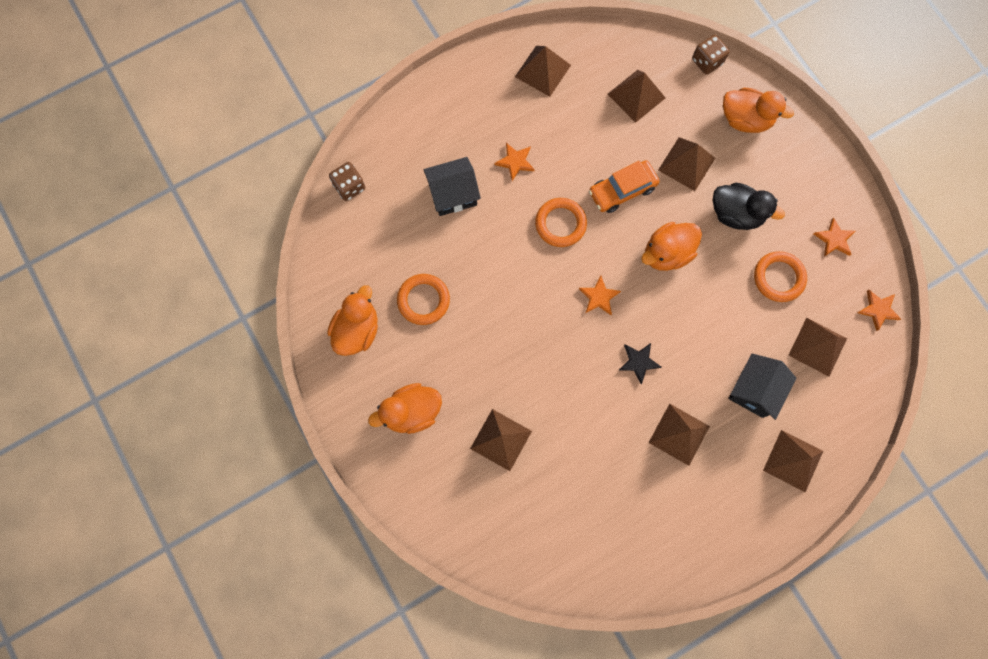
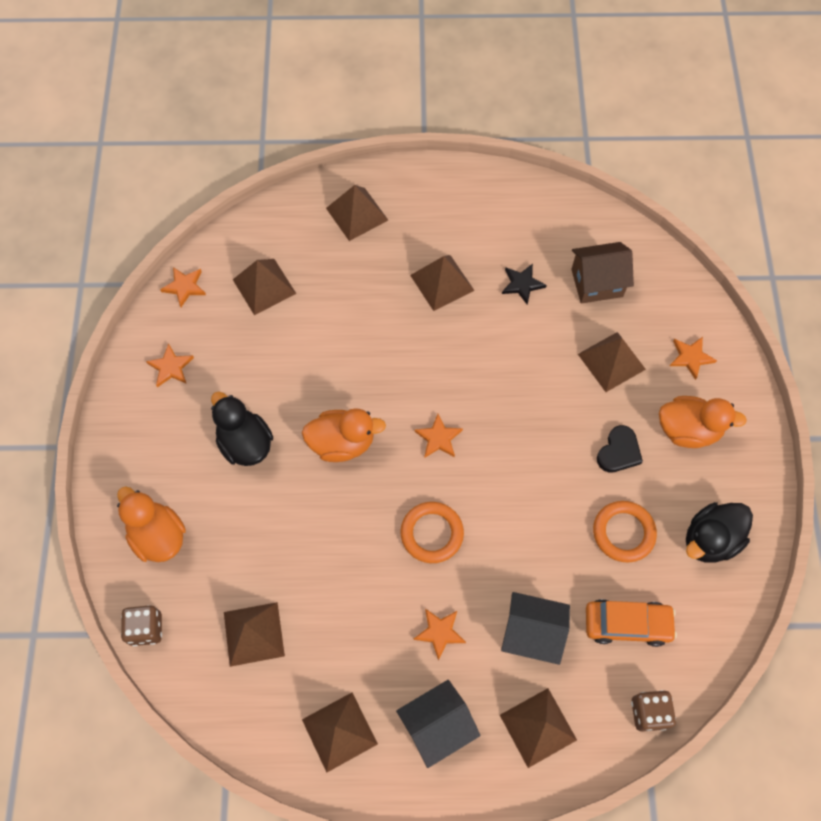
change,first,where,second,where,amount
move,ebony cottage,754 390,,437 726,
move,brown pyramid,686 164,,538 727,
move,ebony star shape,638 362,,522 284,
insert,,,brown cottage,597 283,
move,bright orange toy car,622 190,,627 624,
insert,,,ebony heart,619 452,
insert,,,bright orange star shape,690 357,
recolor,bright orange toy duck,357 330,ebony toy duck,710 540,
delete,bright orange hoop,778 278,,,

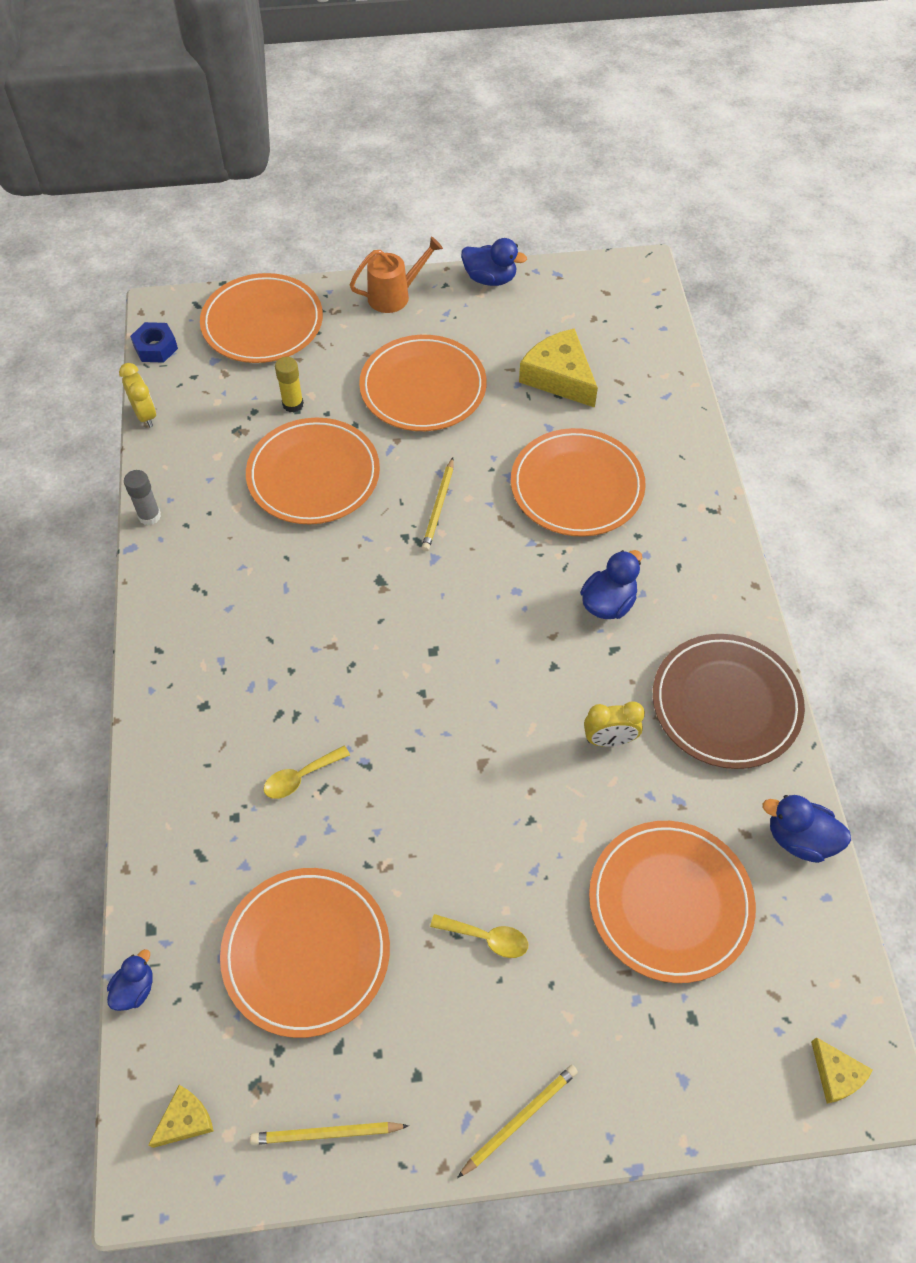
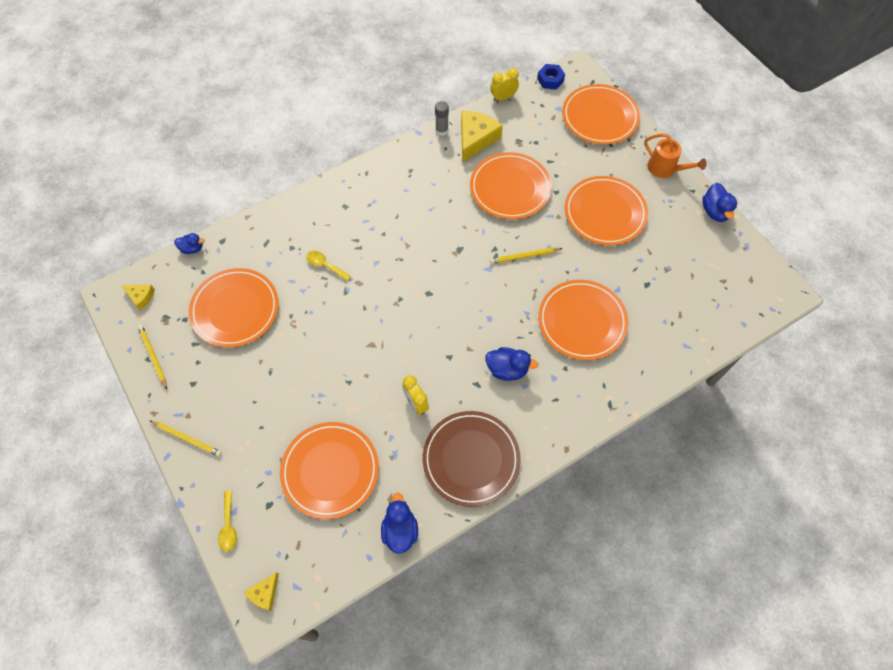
change,first,where,second,where,amount
move,yellow spoon,486 938,,228 525,
move,yellow cheese,559 377,,476 139,
rotate,yellow bedside clock,145 415,,503 97,150 degrees counterclockwise
delete,yellow glue,293 404,,,

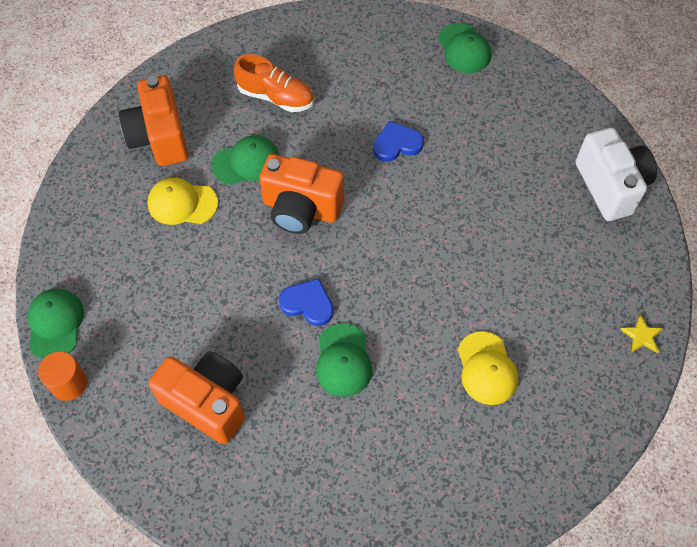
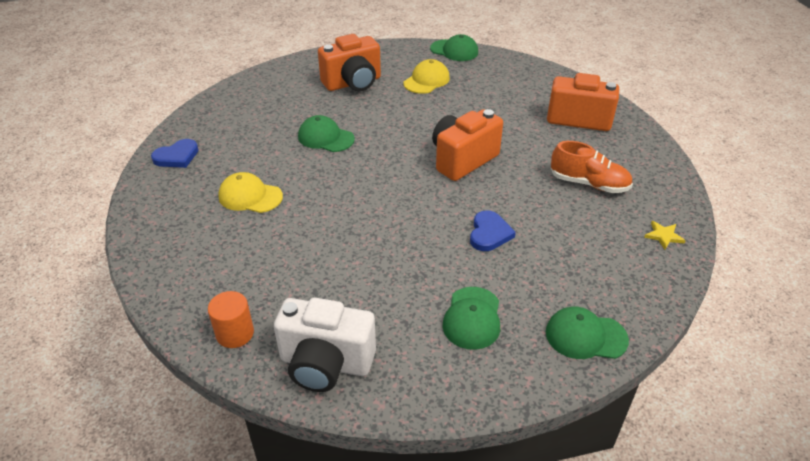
change,first,where,second,where,amount
move,cobalt heart,307 304,,177 156,
move,bright orange cylinder shape,69 383,,235 333,
move,yellow cap,182 203,,426 80,
move,leaf-green cap,246 162,,472 318,
rotate,bright orange sneaker,275 97,,588 184,120 degrees counterclockwise
move,yellow star shape,641 336,,663 236,

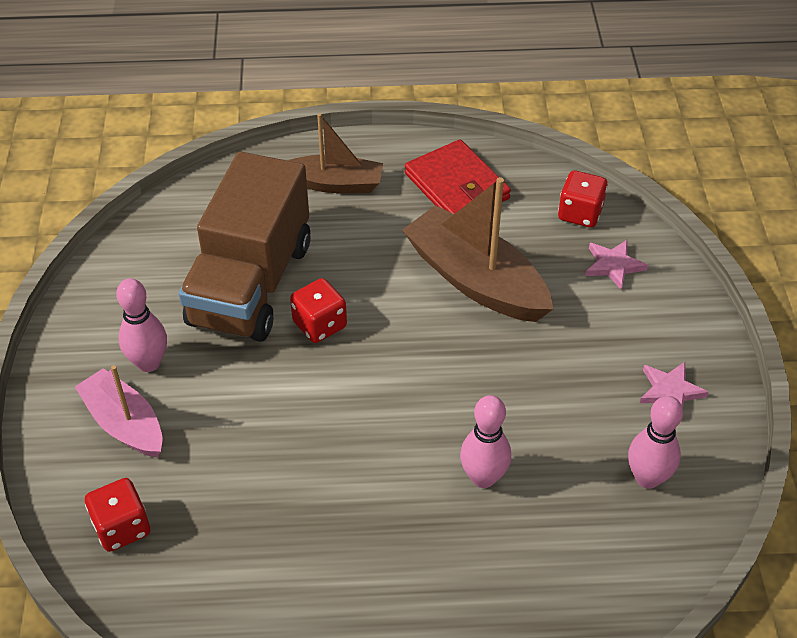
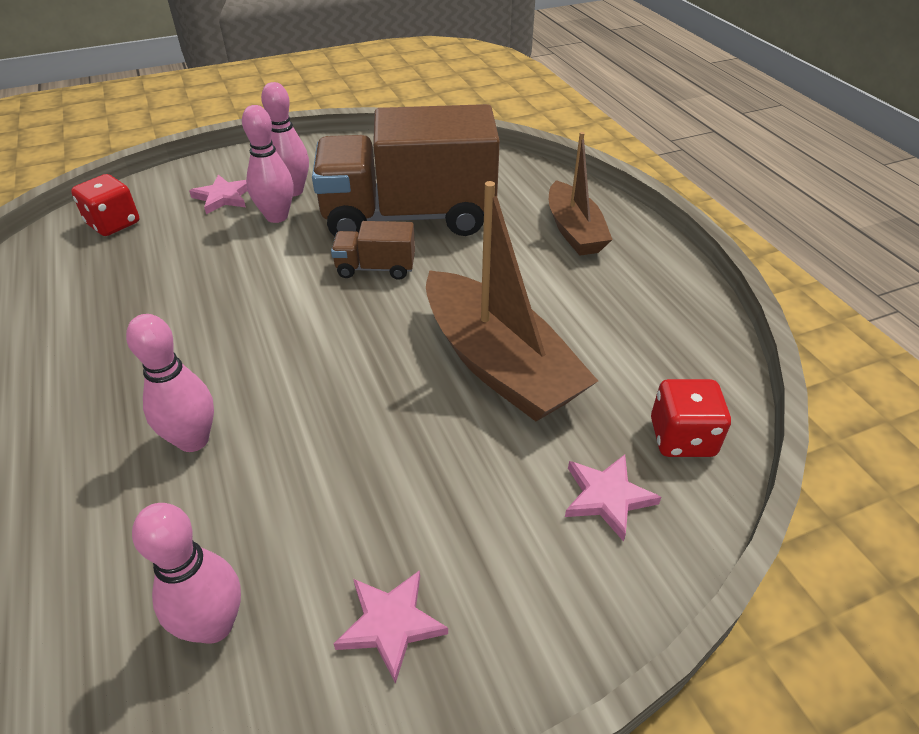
change,first,where,second,where,amount
replace,rosy toy boat,124 424,rosy star shape,223 197,
insert,,,rosy skittle,277 216,
replace,red die,320 325,brown toy truck,375 268,
rotate,brown toy boat,476 280,,498 364,120 degrees clockwise
delete,red billfold,456 186,,,

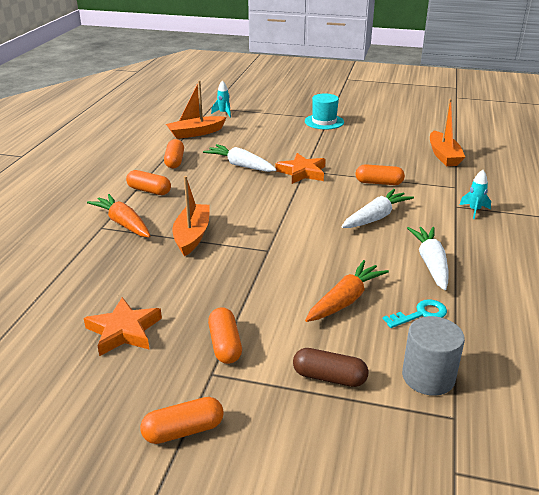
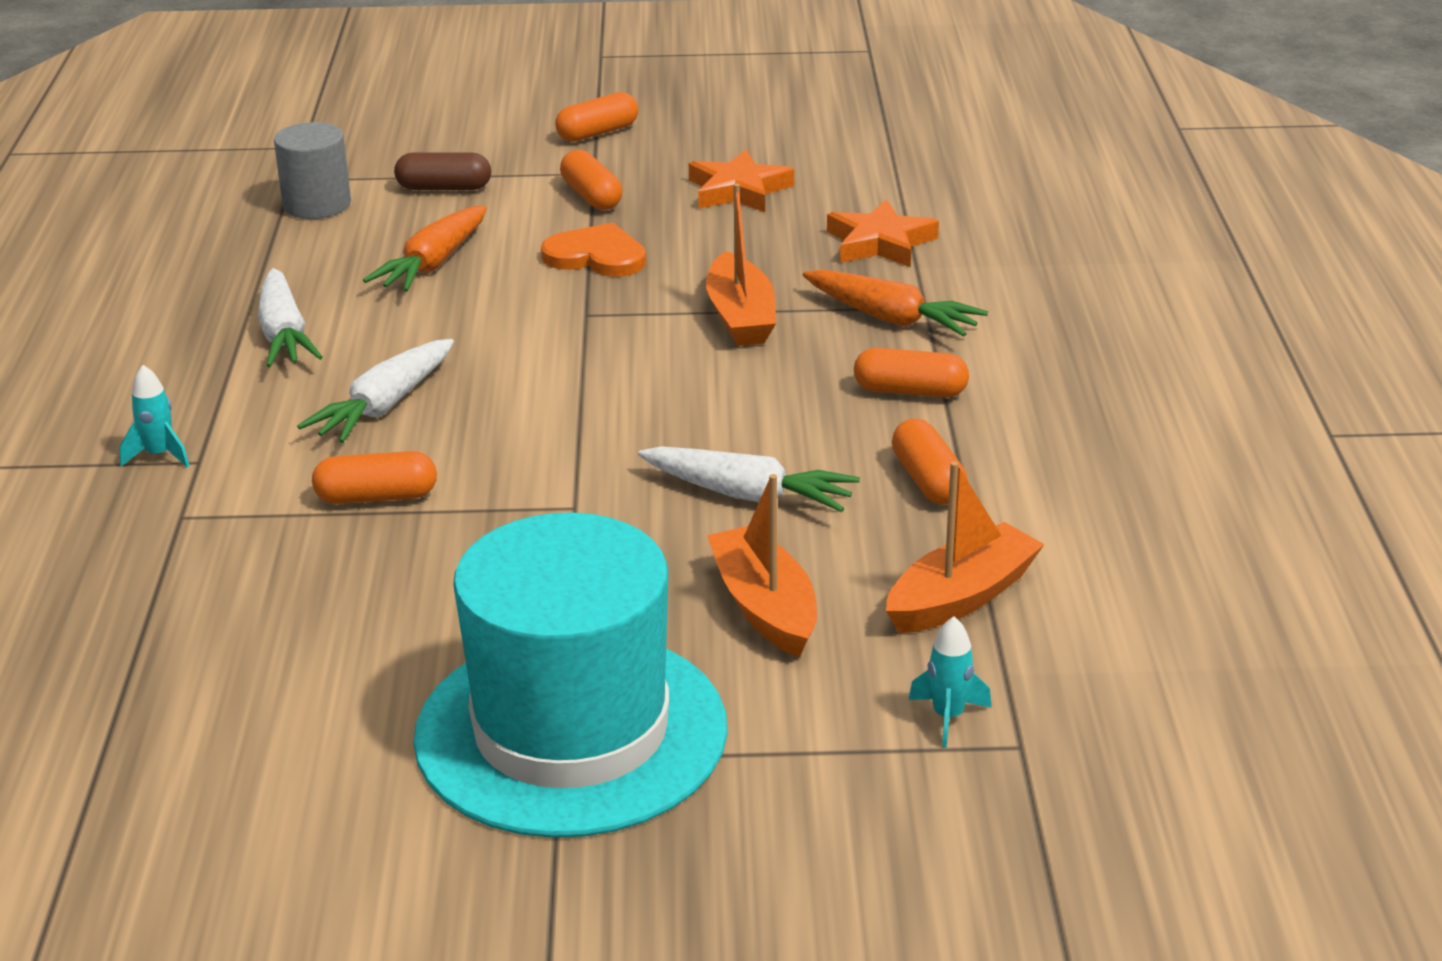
change,first,where,second,where,amount
resize,turquoise top hat,324 122,,571 732,x2.19
insert,,,bright orange heart,596 256,
move,bright orange toy boat,443 156,,765 607,
move,bright orange star shape,302 172,,880 243,
delete,turquoise key,420 314,,,

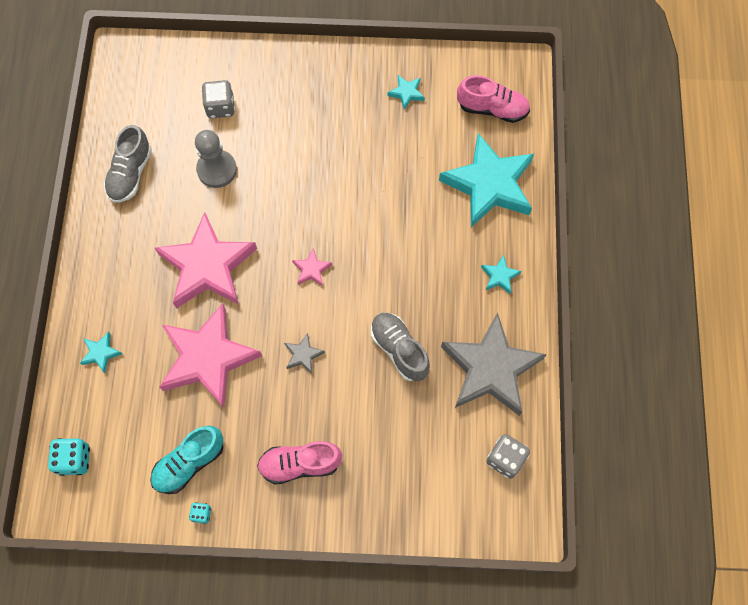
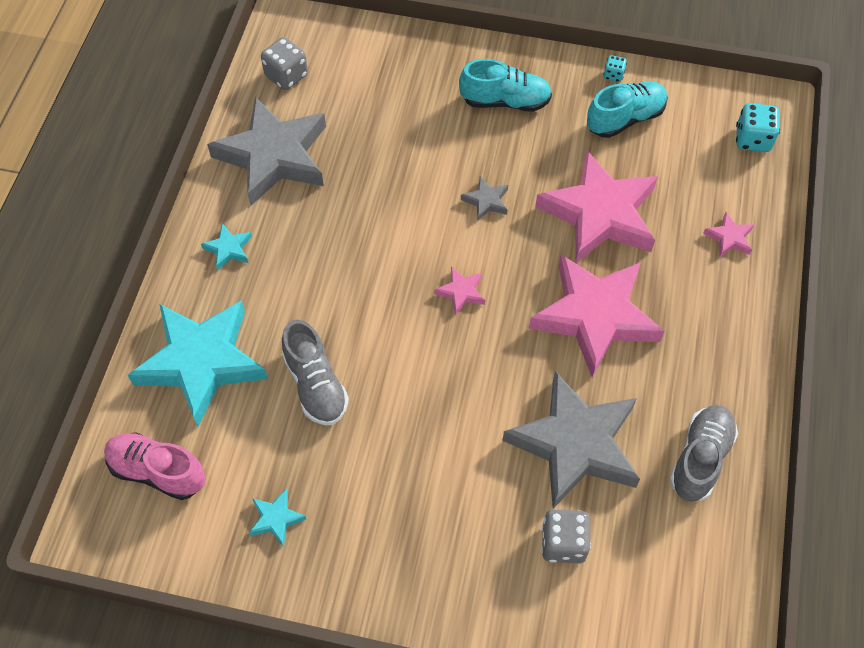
change,first,where,second,where,amount
move,grey sneaker,399 349,,315 385,
recolor,rosy sneaker,300 464,turquoise sneaker,505 101,
replace,grey pawn,217 170,grey star shape,575 444,
recolor,turquoise star shape,101 353,rosy star shape,729 238,

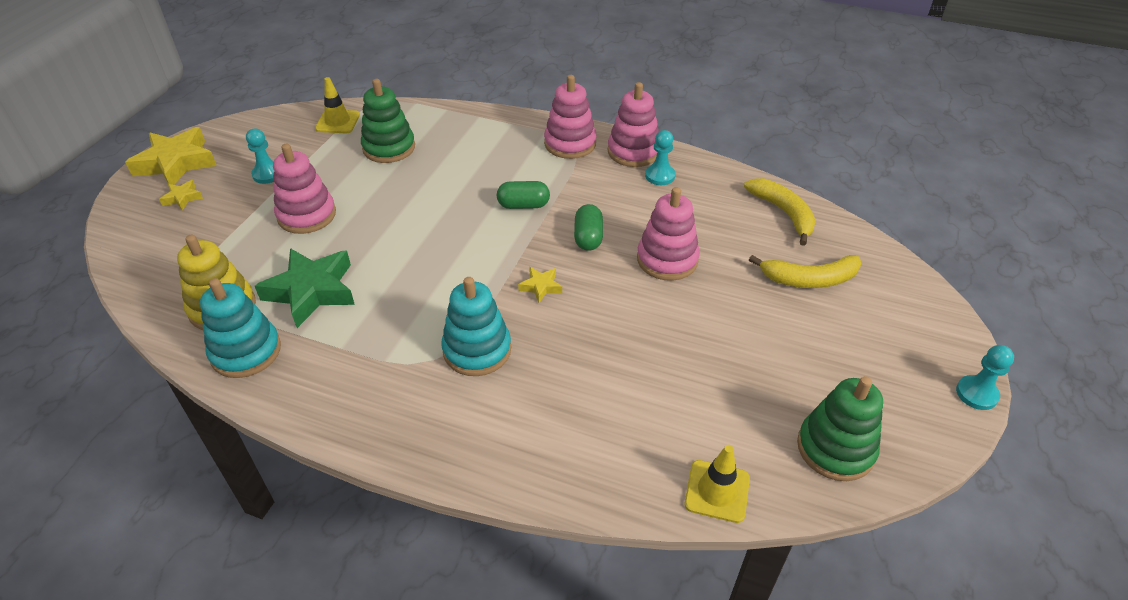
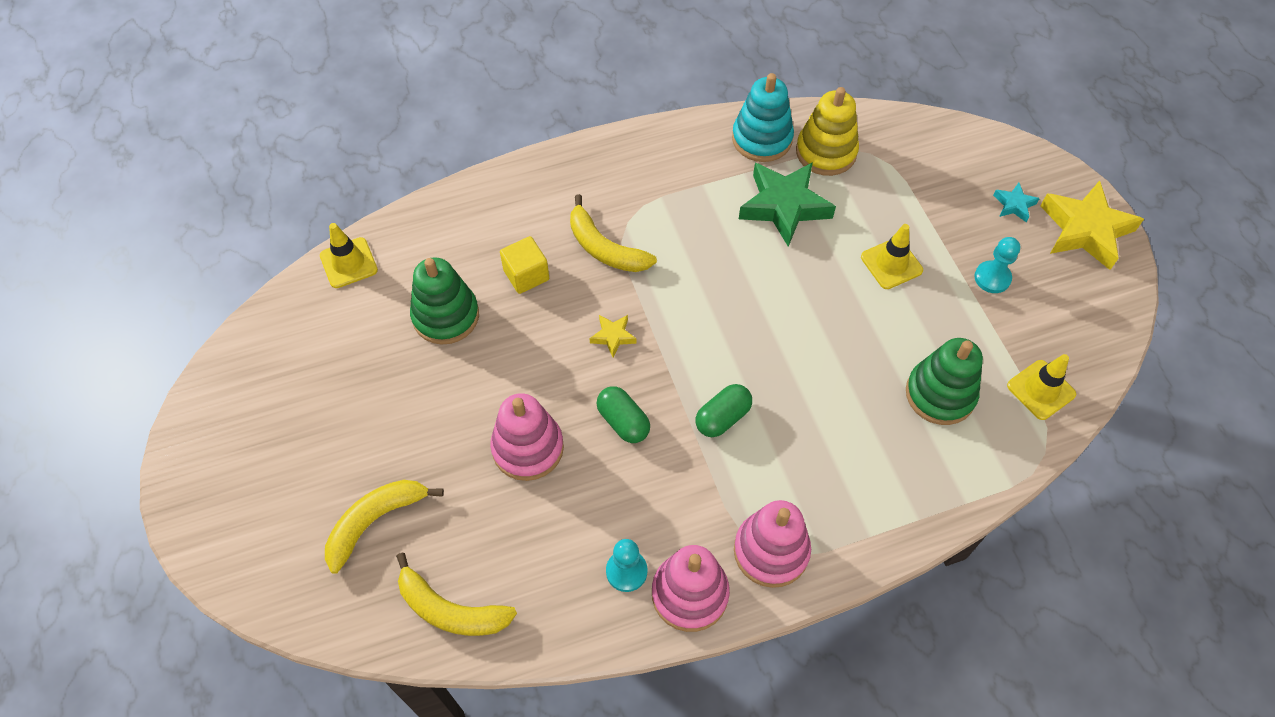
change,first,where,second,where,amount
move,leaf-green ring stacker,835 448,,446 316,
insert,,,yellow solid cube,526 275,
replace,turquoise ring stacker,477 350,yellow banana,605 248,
replace,rosy ring stacker,307 215,yellow safety cone,891 264,
recolor,yellow star shape,182 198,turquoise star shape,1014 205,
delete,turquoise pawn,976 394,,,

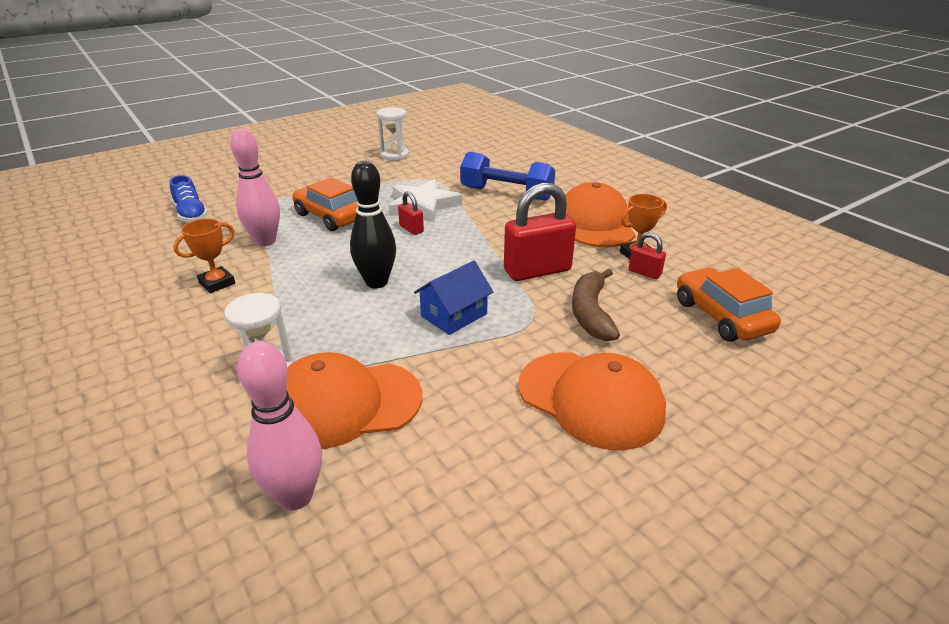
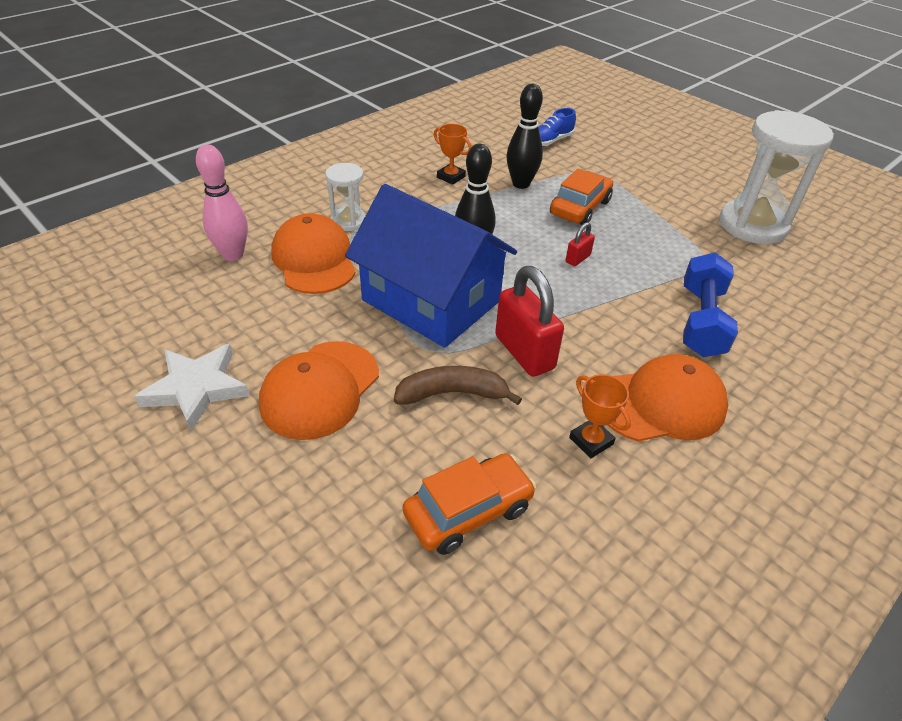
change,first,where,second,where,amount
move,white star shape,423 205,,197 388,
resize,cobalt cottage,454 315,,431 300,x2.29
recolor,rosy skittle,265 241,ebony skittle,521 184,
resize,white sandglass,394 155,,752 225,x1.93
delete,red lock,644 273,,,

